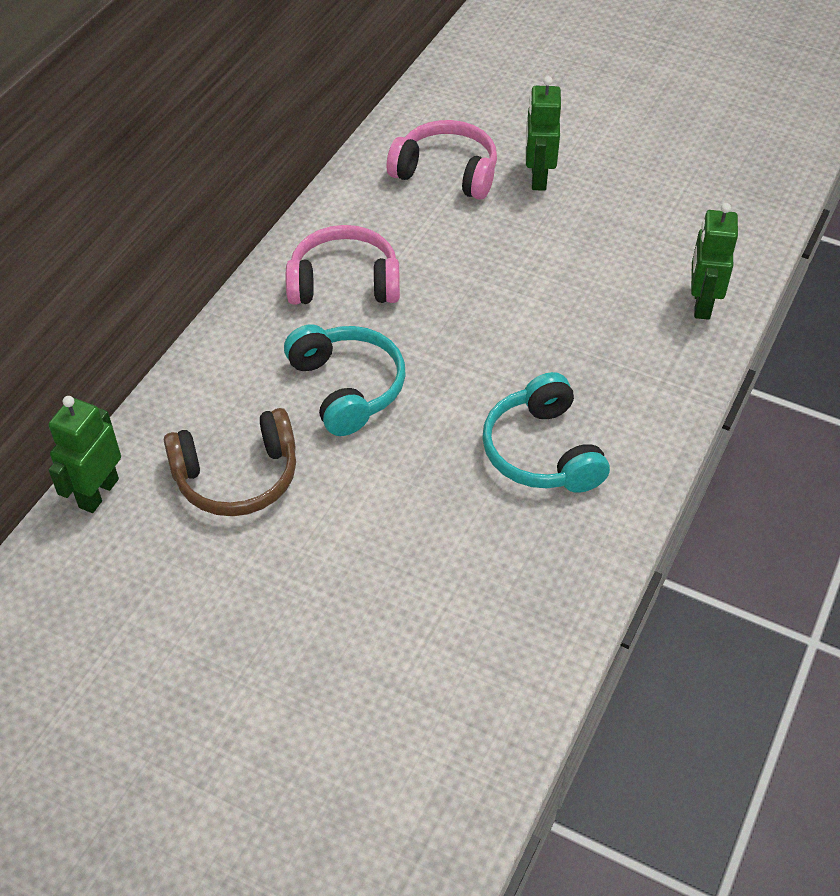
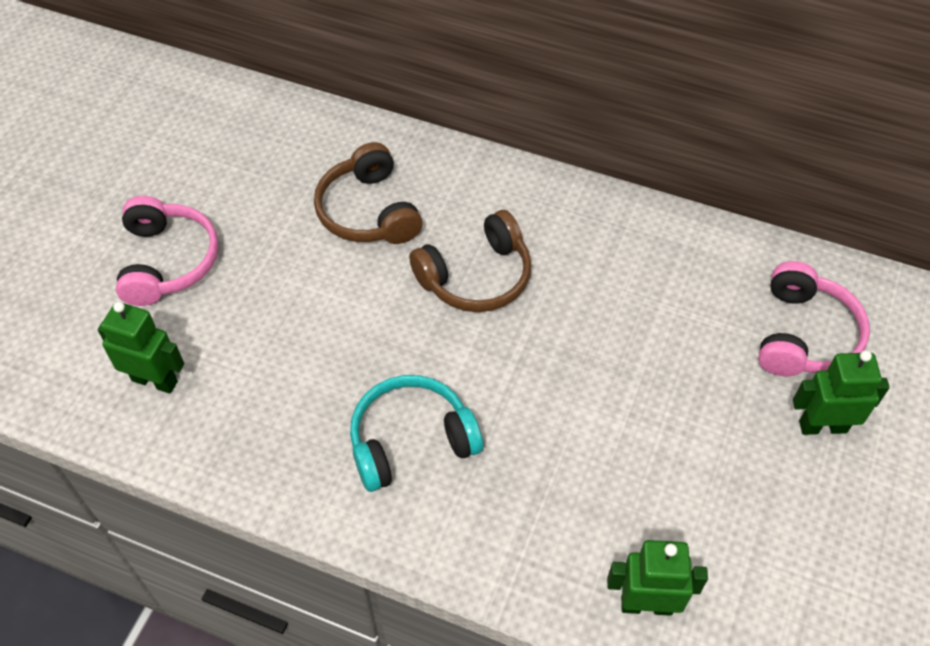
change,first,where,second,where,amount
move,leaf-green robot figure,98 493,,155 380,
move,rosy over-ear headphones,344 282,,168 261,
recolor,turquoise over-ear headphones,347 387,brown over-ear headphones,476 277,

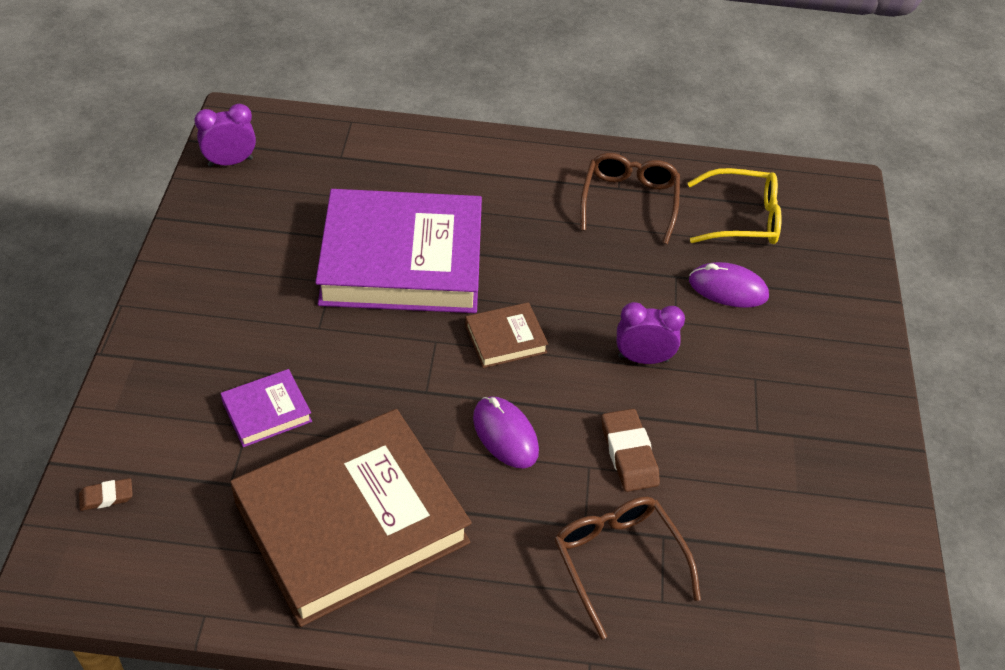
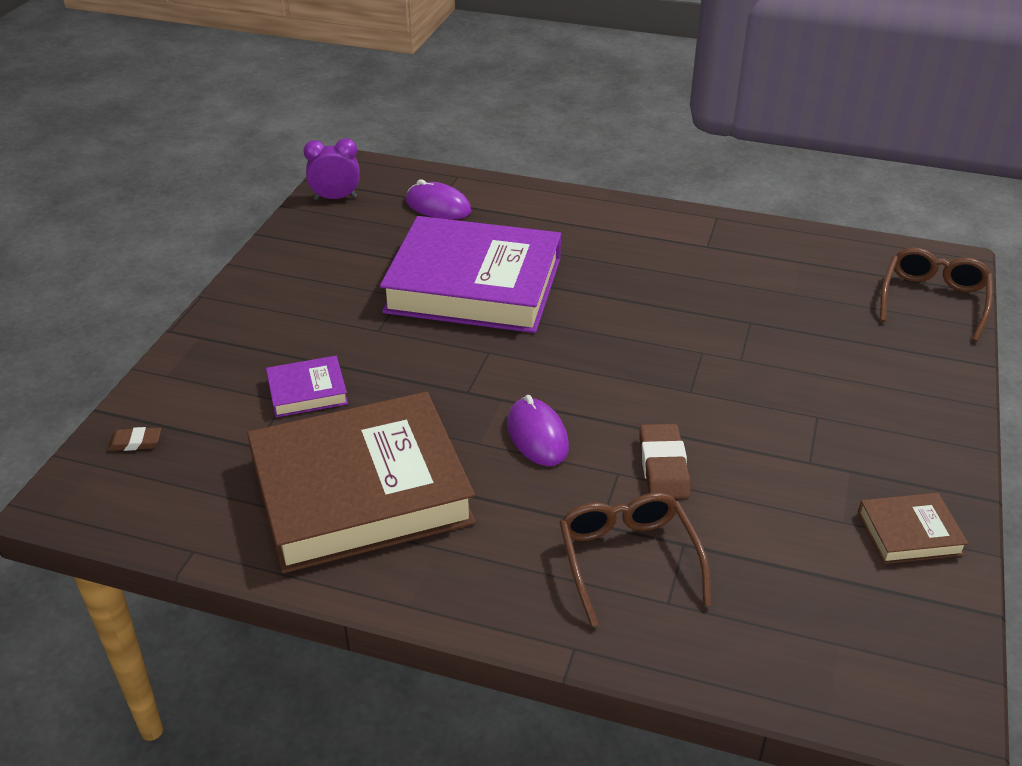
change,first,where,second,where,amount
move,violet mouse,728 289,,438 206,
move,brown book,505 339,,909 533,
move,brown eyeglasses,629 202,,933 301,
delete,violet bedside clock,643 359,,,
delete,yellow eyeglasses,741 218,,,

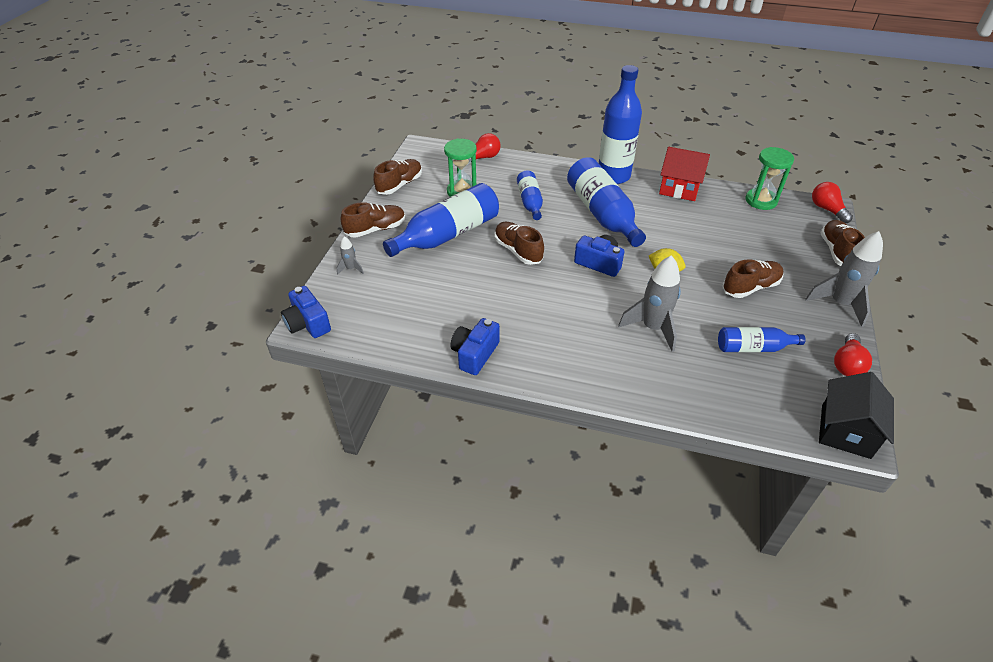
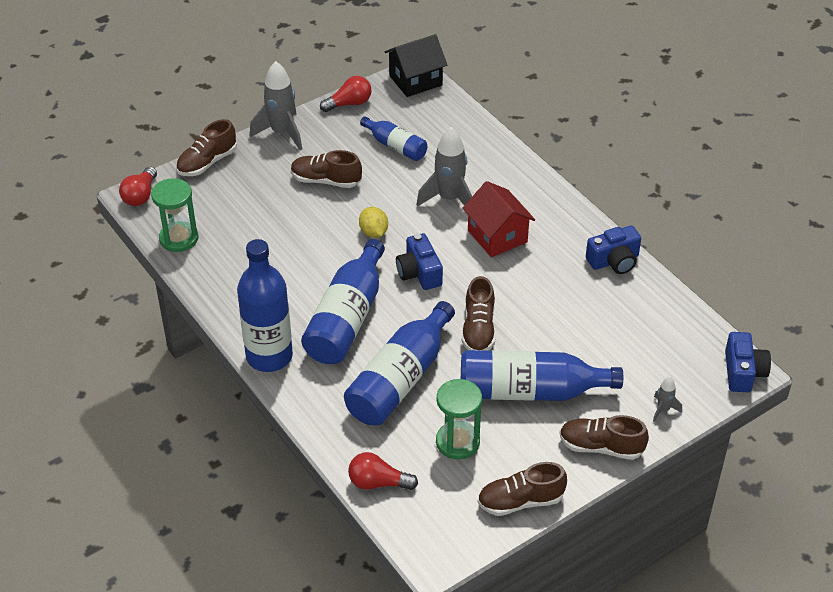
change,first,where,second,where,amount
resize,cobalt bottle,530 202,,400 379,x1.79
move,red cottage,679 188,,497 236,

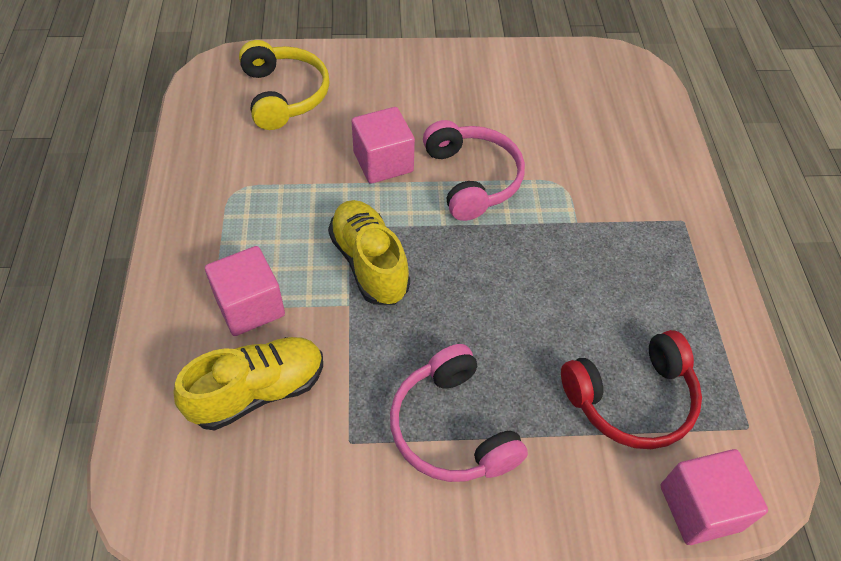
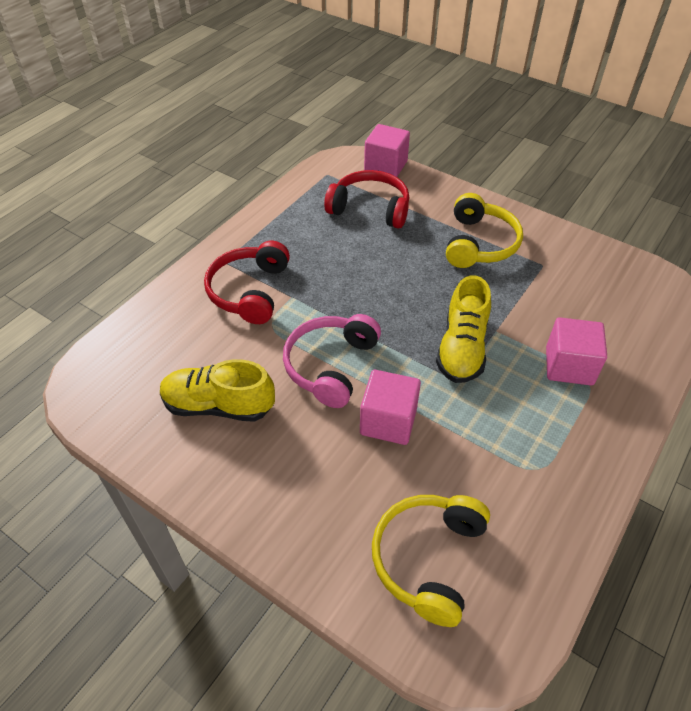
change,first,where,second,where,amount
move,yellow sneaker,258 391,,218 406,
insert,,,red over-ear headphones,249 291,
recolor,rosy over-ear headphones,451 428,yellow over-ear headphones,479 243,

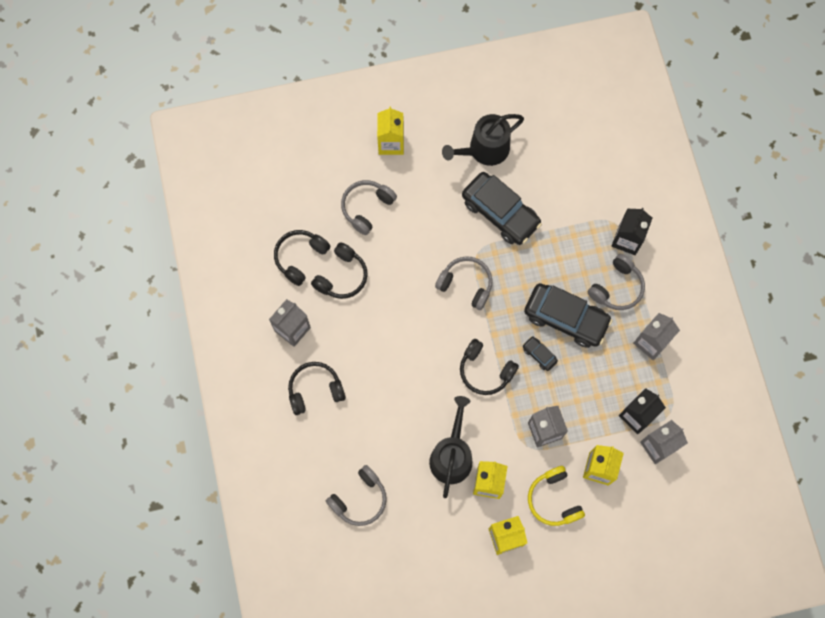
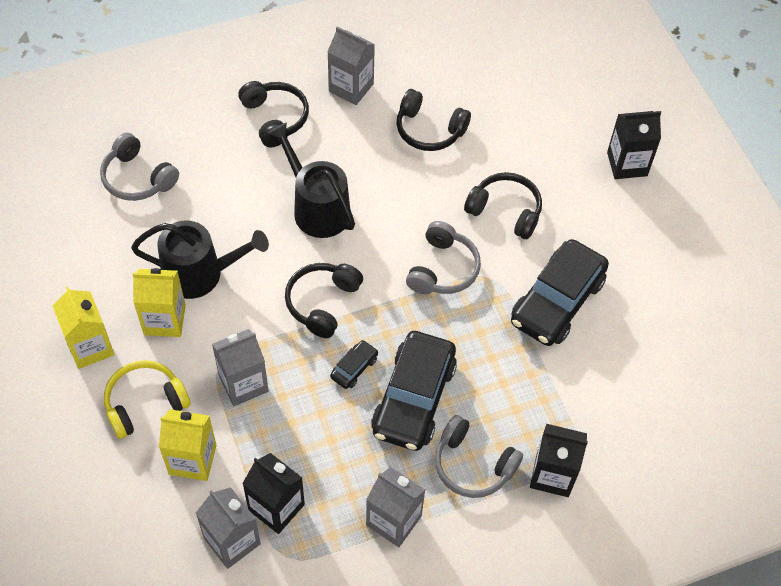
change,first,where,second,where,amount
move,ebony watering pot,484 150,,317 208,
move,ebony over-ear headphones,300 258,,505 211,
recolor,yellow milk carton,391 143,ebony milk carton,627 164,
delete,grey over-ear headphones,367 208,,,

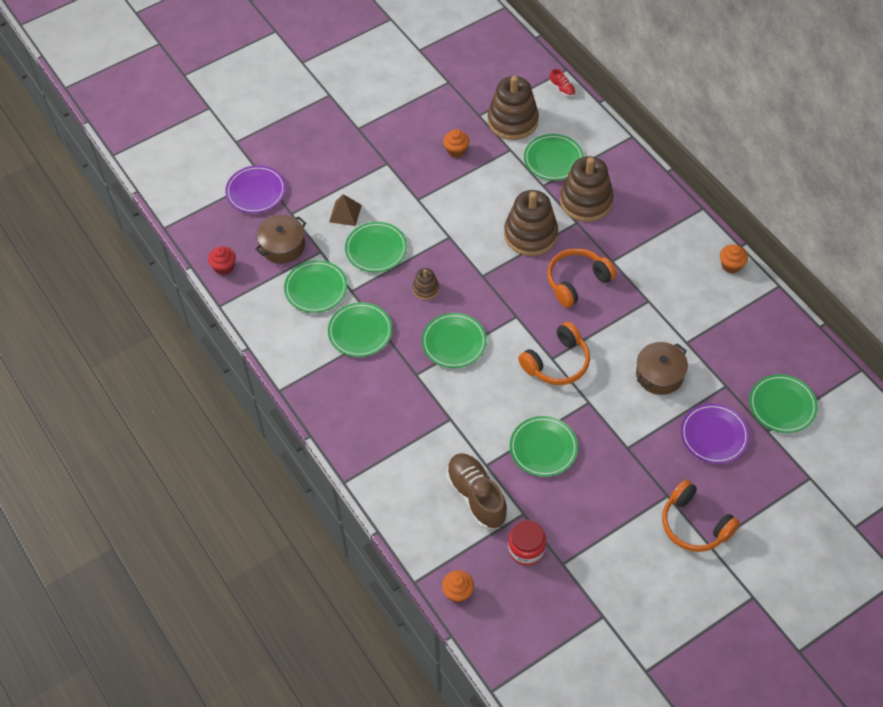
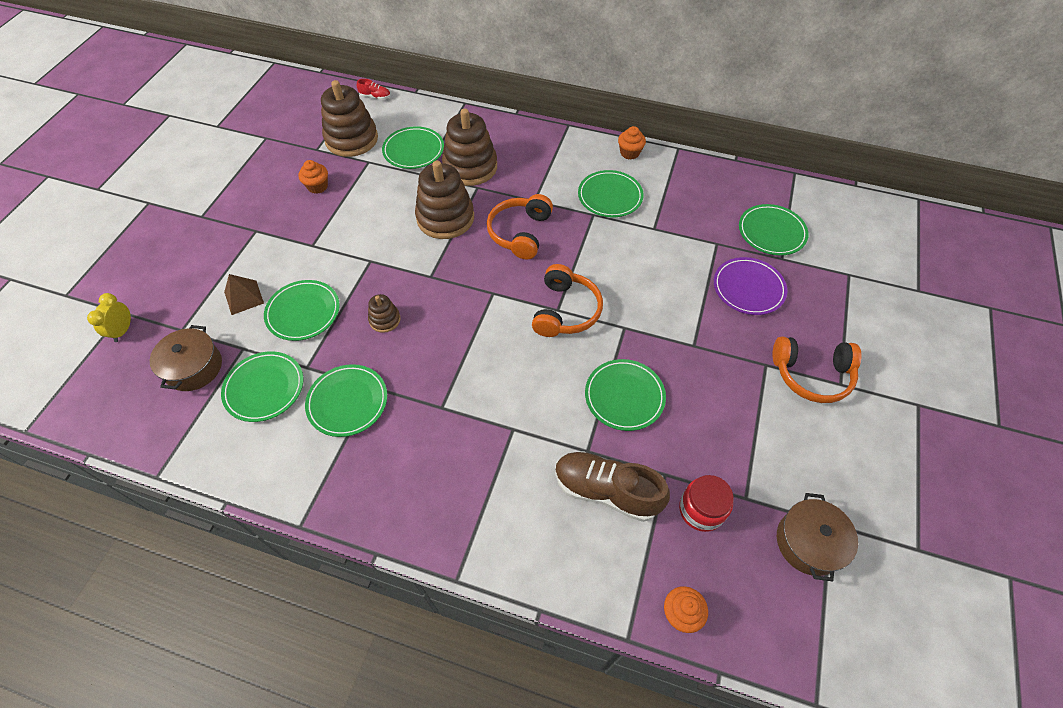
change,first,where,second,where,amount
replace,violet flat dish,256 191,yellow bedside clock,123 330,
move,leaf-green flat dish,454 342,,610 196,
move,brown cooking pot,659 375,,809 542,
delete,red cupcake,224 267,,,

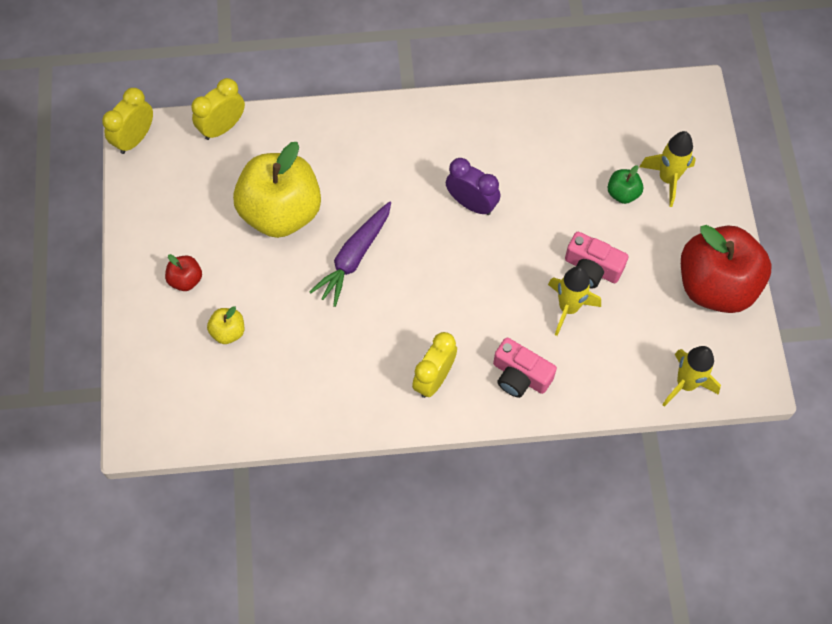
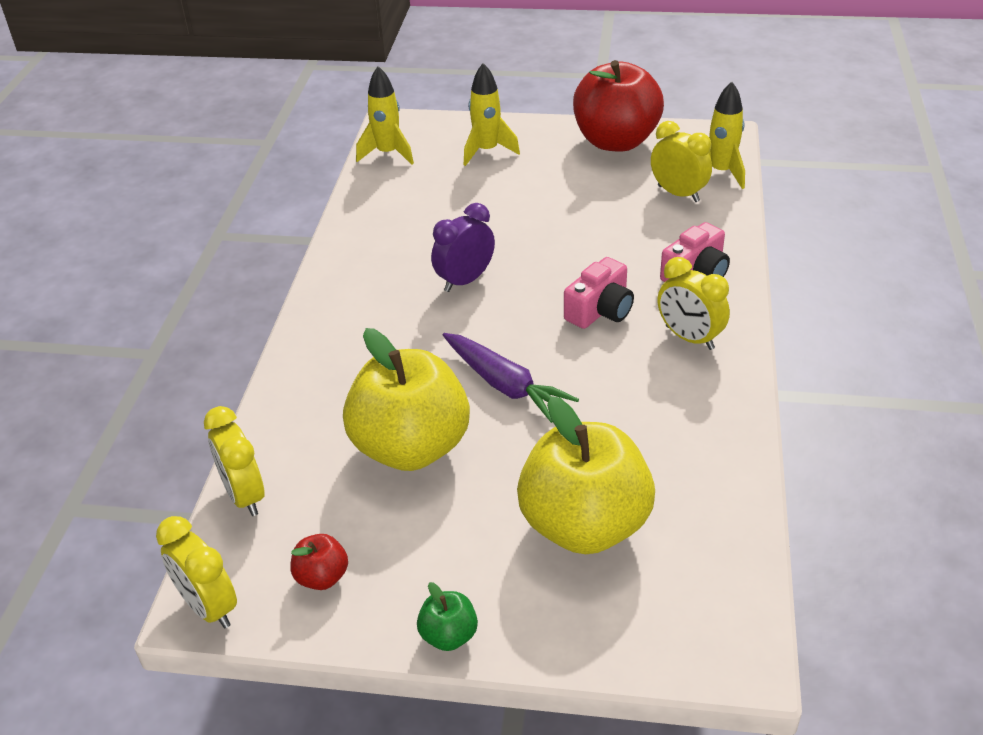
change,first,where,second,where,amount
move,red toy apple,186 279,,322 577,
move,yellow spaceship,568 308,,388 154,
move,leaf-green toy apple,622 193,,449 635,
resize,yellow toy apple,228 331,,584 525,x2.40
move,rosy camera,591 268,,600 310,
insert,,,yellow bedside clock,678 194,

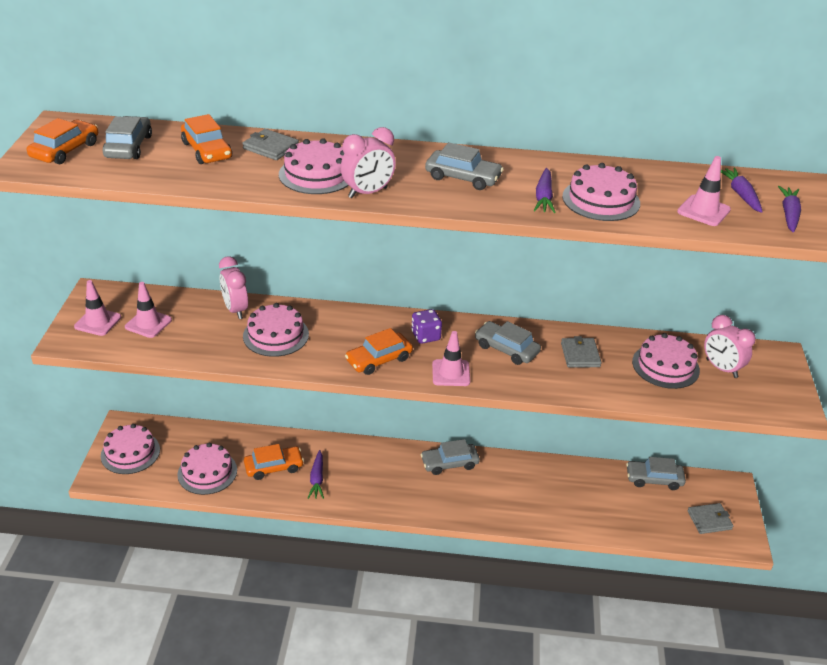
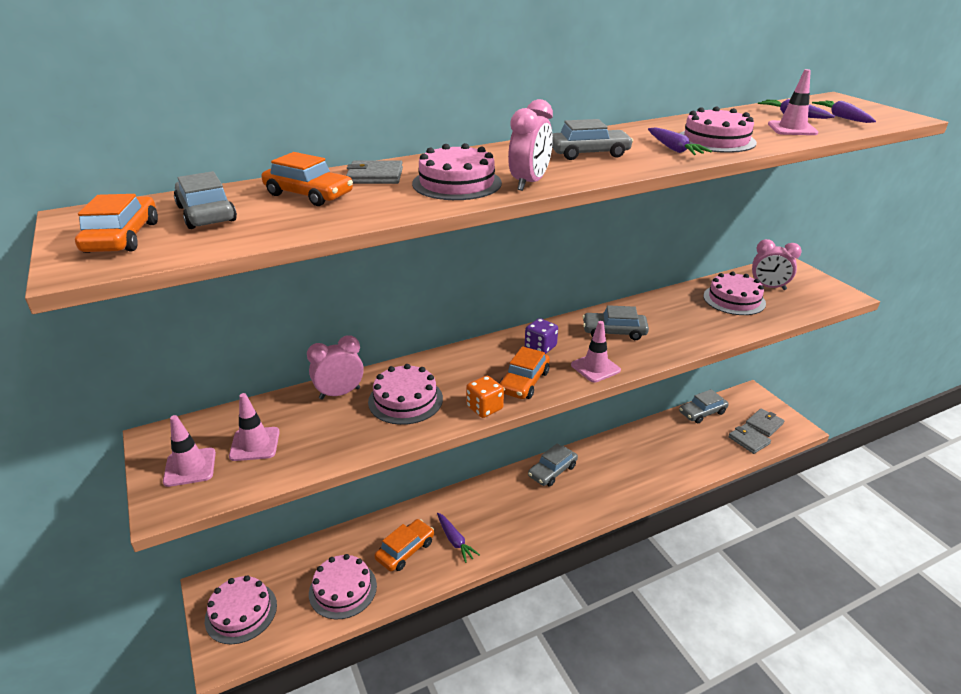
change,first,where,second,where,amount
rotate,rosy bedside clock,235 310,,340 393,120 degrees clockwise
insert,,,bright orange die,484 408,
move,grey billfold,580 355,,749 440,

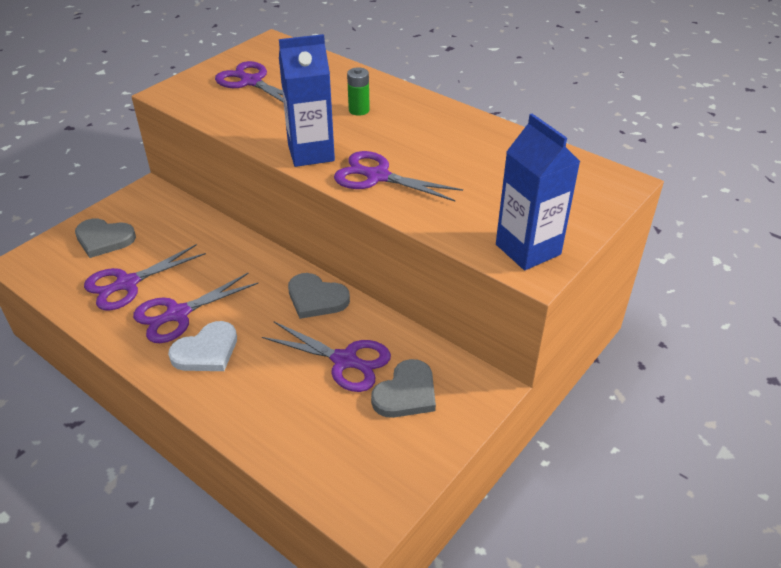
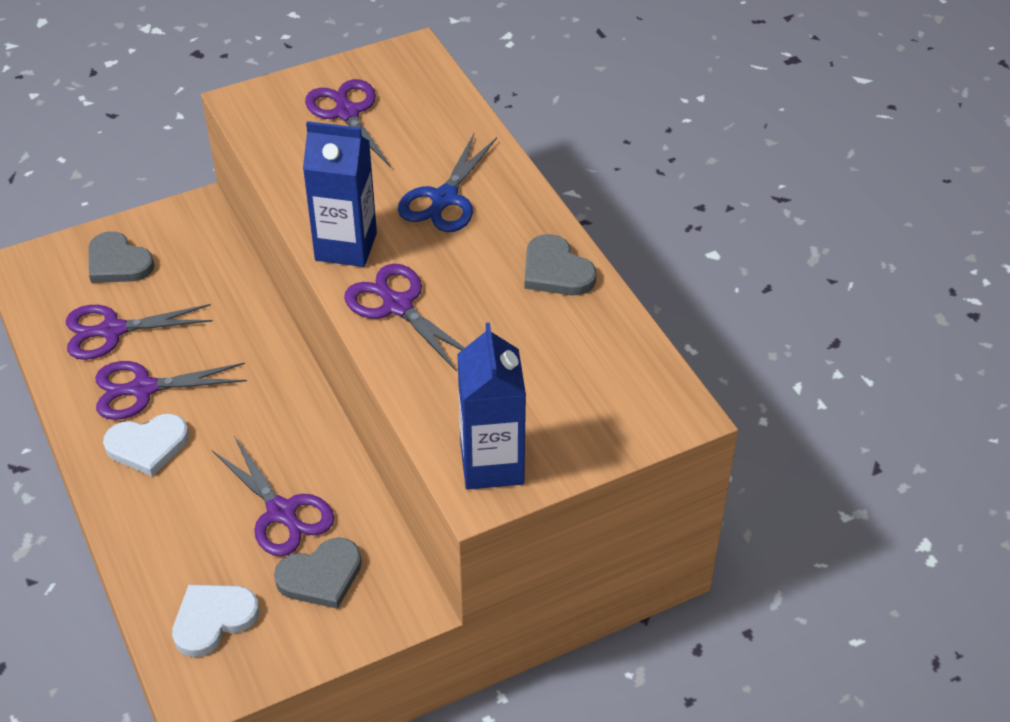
change,first,where,second,where,amount
insert,,,white heart,213 619,
replace,leaf-green AA battery,359 110,cobalt scissors,444 199,
move,grey heart,316 298,,556 271,

